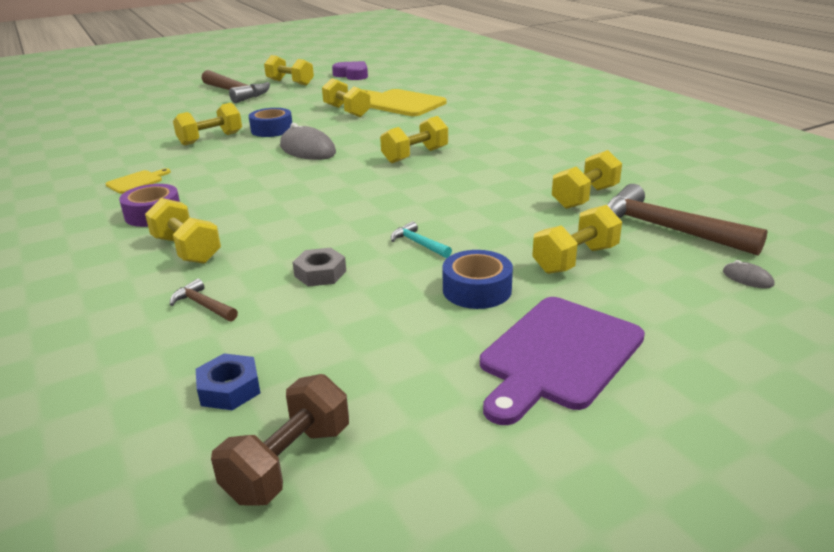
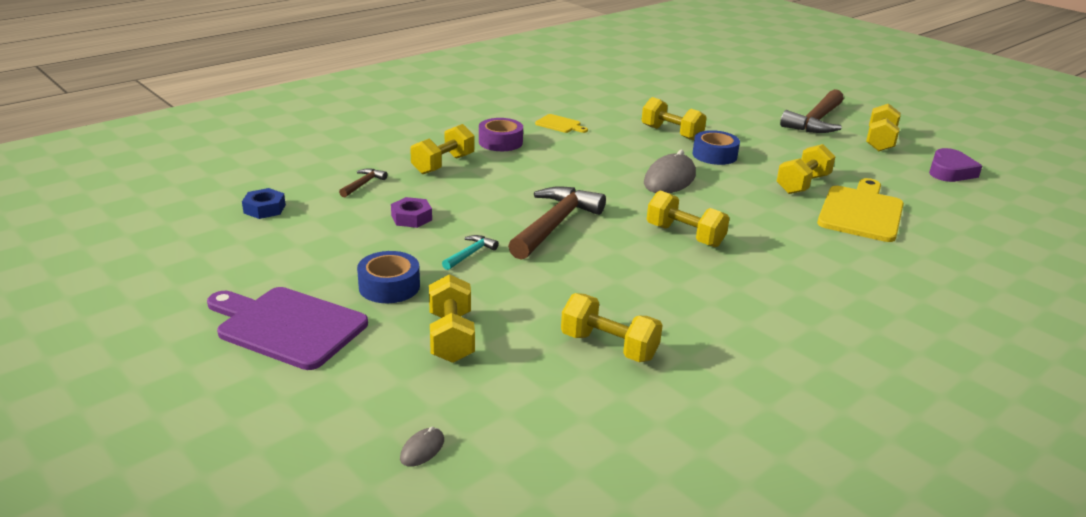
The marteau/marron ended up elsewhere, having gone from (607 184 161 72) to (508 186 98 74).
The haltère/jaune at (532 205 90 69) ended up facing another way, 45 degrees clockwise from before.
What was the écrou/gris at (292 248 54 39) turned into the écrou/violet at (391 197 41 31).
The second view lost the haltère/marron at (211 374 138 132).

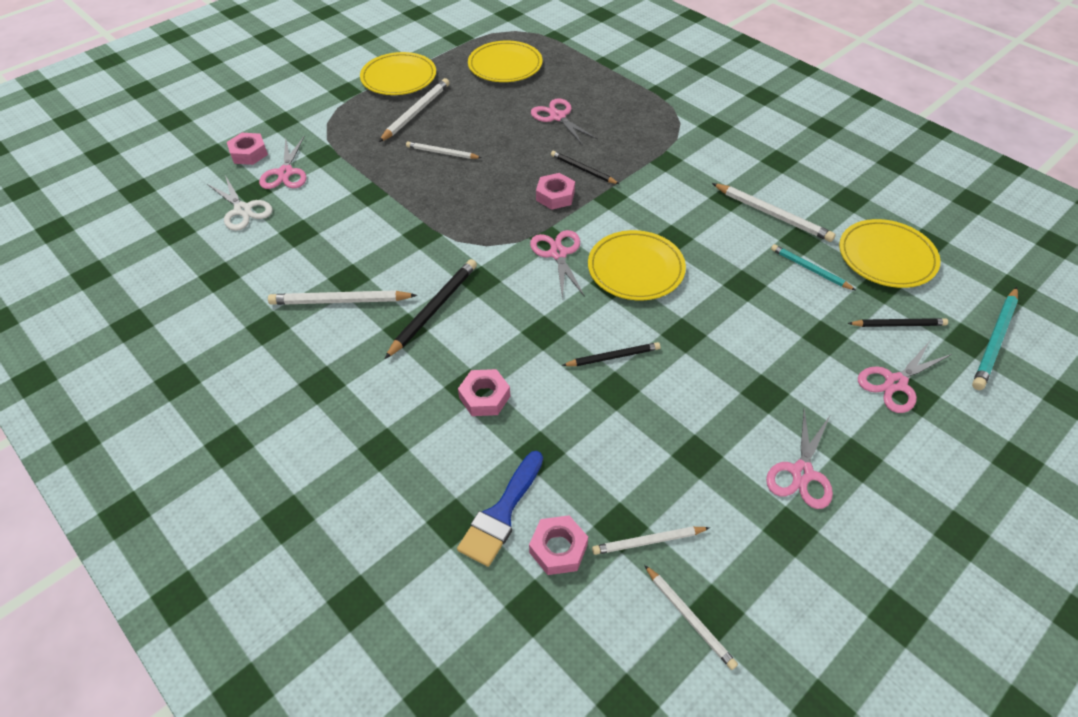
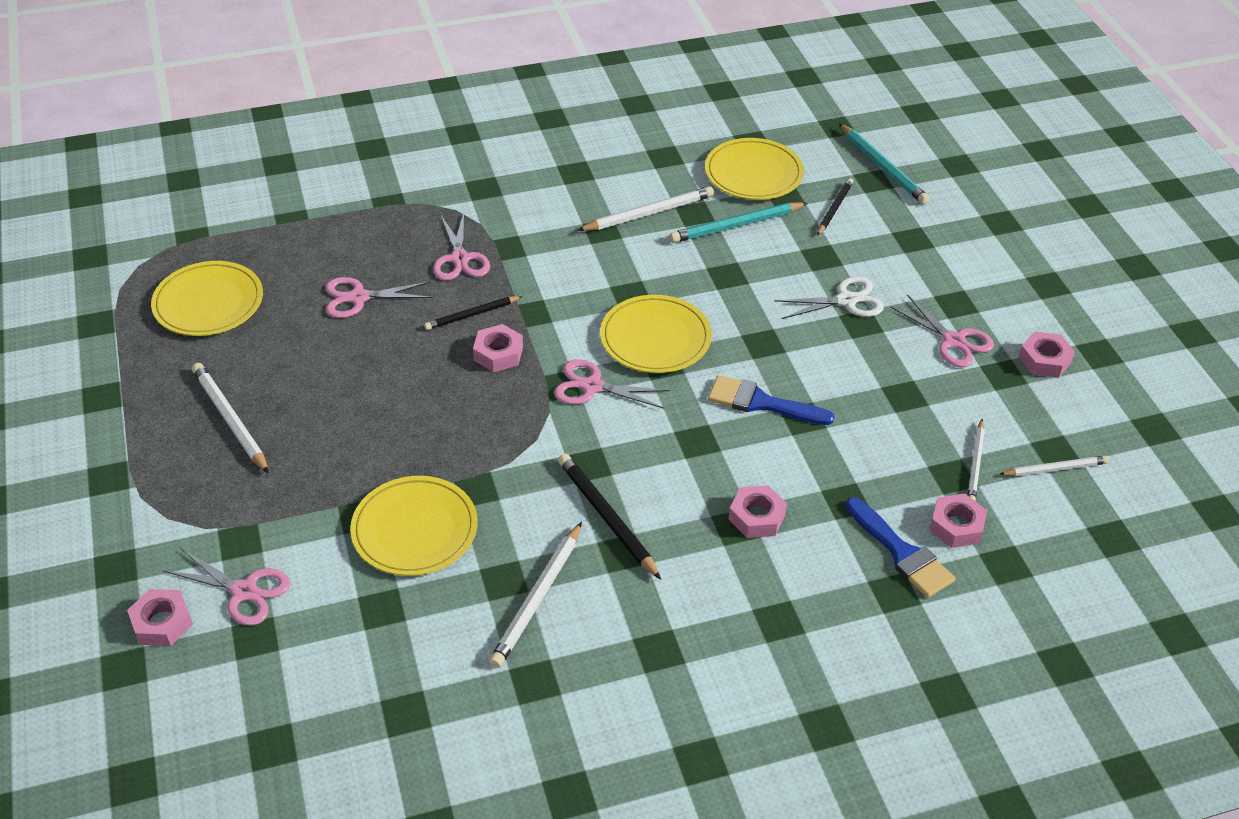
The assiette/jaune ended up elsewhere, having gone from (360 52 76 43) to (350 476 128 100).
The second view lost the crayon/blanc at (406 142 76 17).
The ciseaux/blanc ended up elsewhere, having gone from (207 175 66 56) to (774 276 110 43).
The size of the crayon/turquoise at (771 244 85 46) changed by a factor of 1.54.
The ciseaux/rose ended up elsewhere, having gone from (858 341 94 72) to (433 213 57 68).
Where the crayon/noir stood at (562 342 99 24), the pinceau/bleu came to stand at (708 375 127 50).
The second view gained the écrou/rose at (1018 331 57 47).

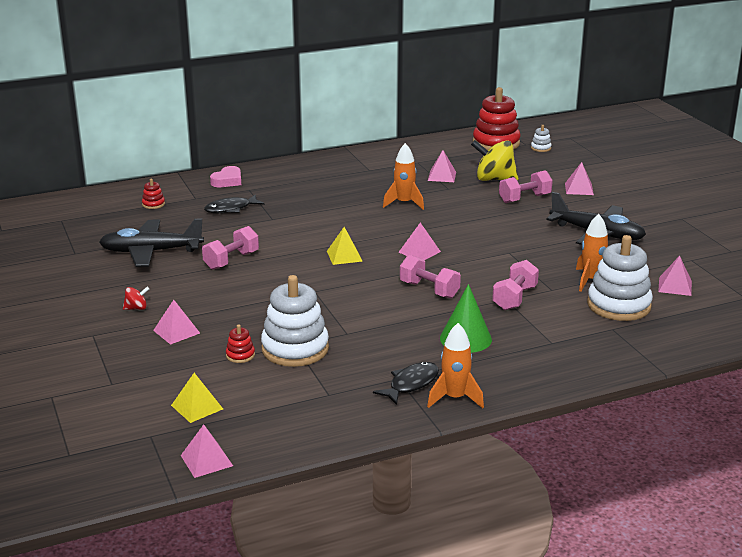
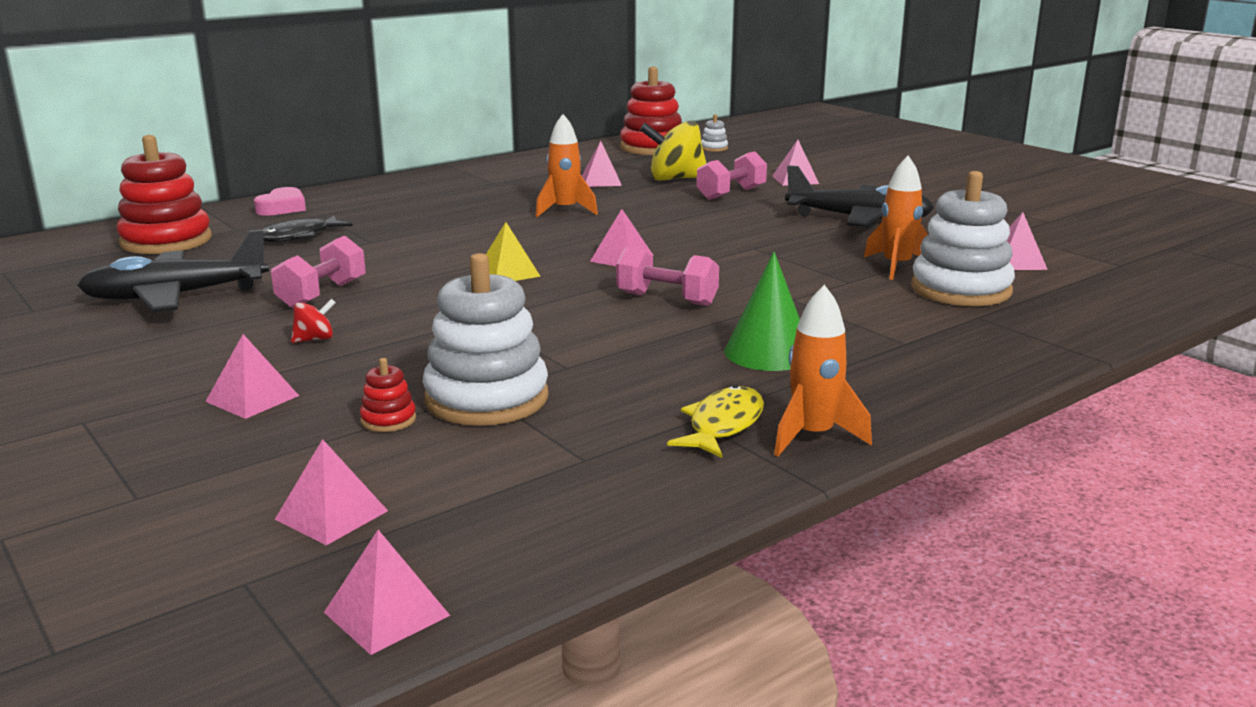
The size of the jouet à empiler/rouge at (142 179 23 30) changed by a factor of 2.35.
The second view lost the haltère/rose at (492 260 47 50).
The toupie/rouge ended up elsewhere, having gone from (123 287 26 23) to (291 298 45 45).
What was the poisson/noir at (373 362 66 43) turned into the poisson/jaune at (667 385 97 73).
What was the pyramide/jaune at (171 373 52 50) turned into the pyramide/rose at (275 439 113 106).

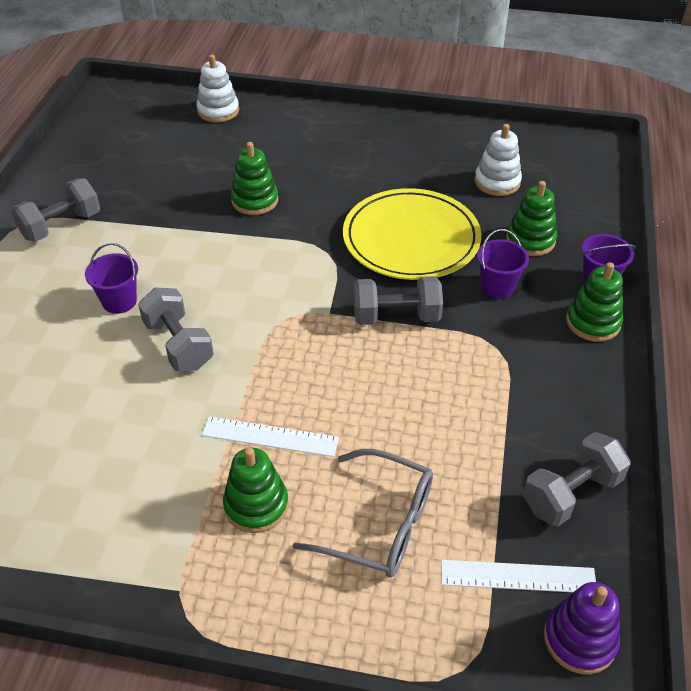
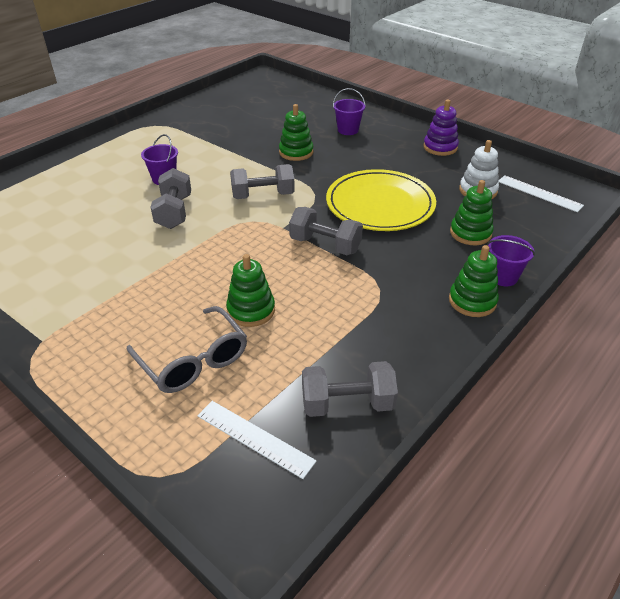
The second view lost the jouet à empiler/blanc at (196 54 43 68).
The haltère/gris ended up elsewhere, having gone from (11 178 89 64) to (230 164 65 35).
The seau/violet ended up elsewhere, having gone from (477 229 52 70) to (333 88 33 47).
The règle/blanc ended up elsewhere, having gone from (202 416 137 41) to (498 175 86 37).
The jouet à empiler/vert ended up elsewhere, having gone from (223 447 66 86) to (226 254 49 73).
The jouet à empiler/violet ended up elsewhere, having gone from (544 582 76 92) to (423 99 36 57).

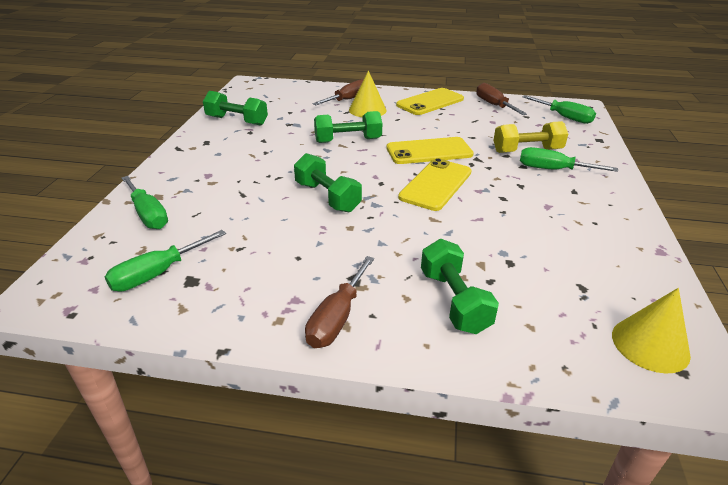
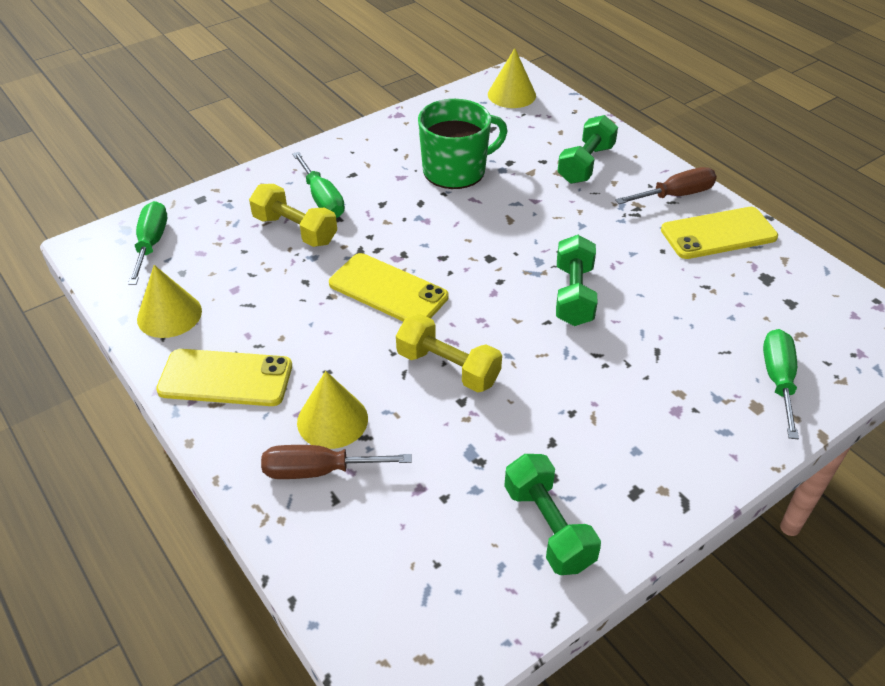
Where the tournevis/marron stood at (476 83 51 32), the cône/jaune came to stand at (137 265 65 73).
What was the haltère/vert at (314 111 68 32) turned into the haltère/jaune at (396 314 106 79).
The téléphone/jaune ended up elsewhere, having gone from (398 158 74 53) to (661 207 117 52).
The second view lost the tournevis/vert at (105 230 121 62).
The second view gained the tasse/vert at (418 99 90 90).

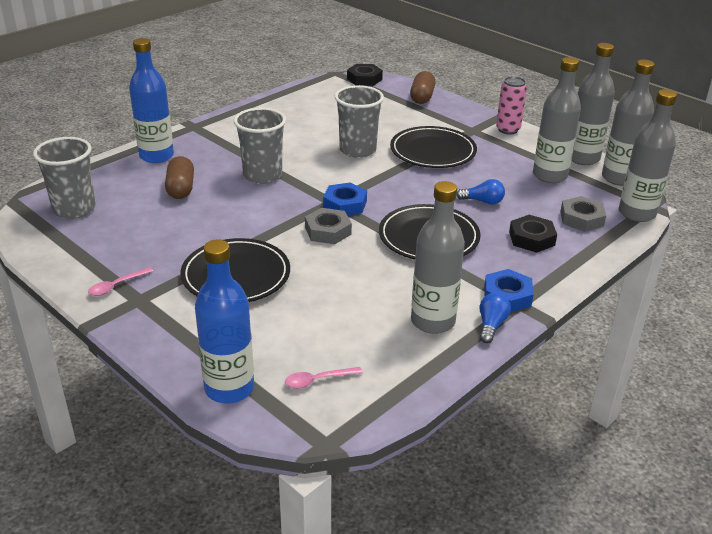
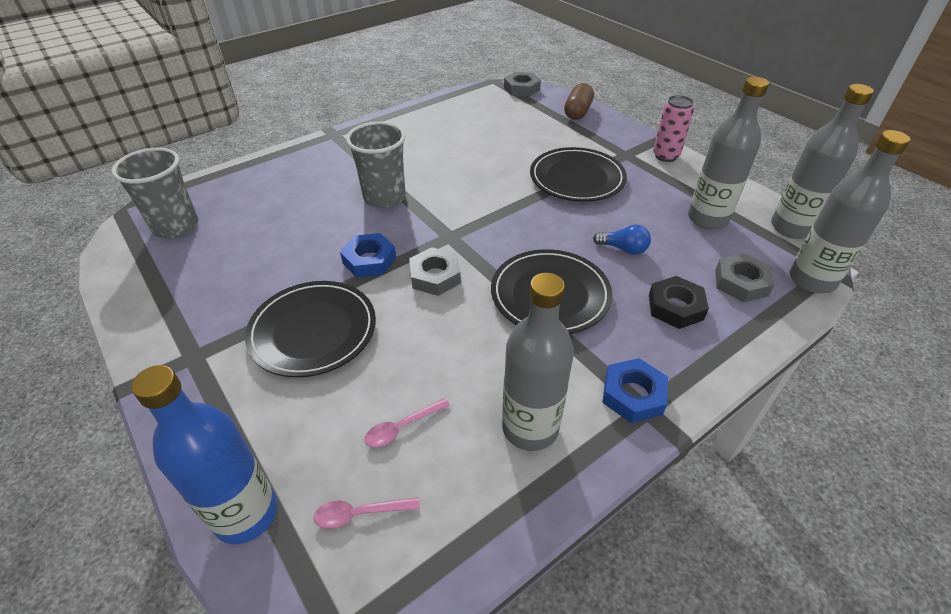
The second view lost the bouteille/bleu at (129 38 45 125).
The second view lost the bouteille/gris at (571 43 44 122).
What was the écrou/noir at (347 64 36 22) turned into the écrou/gris at (504 72 37 25).
The second view lost the gobelet/gris at (335 85 49 73).
The second view lost the gélule/marron at (165 156 29 43).
The écrou/bleu ended up elsewhere, having gone from (323 182 44 34) to (340 233 56 44).
The cuillère/rose ended up elsewhere, having gone from (88 267 65 29) to (365 398 85 50).
The second view lost the ampoule/bleu at (480 293 31 50).

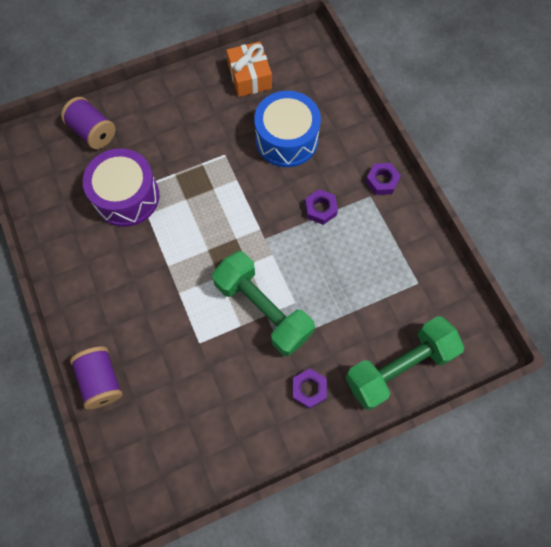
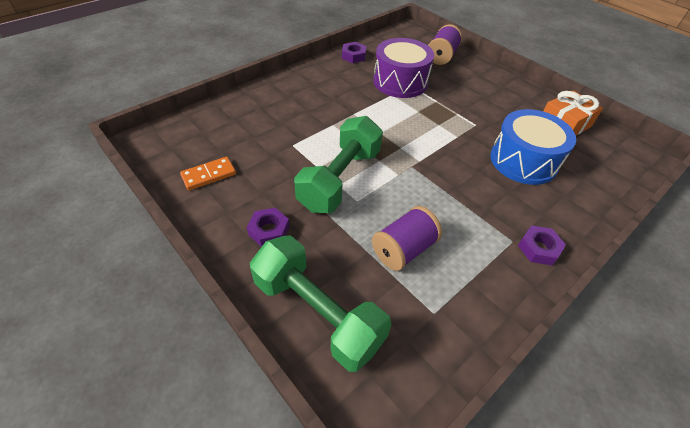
The écrou/violet ended up elsewhere, having gone from (305 189 33 36) to (342 42 24 21).
The bobine/violet ended up elsewhere, having gone from (70 346 53 63) to (372 206 70 65).
The second view gained the domino/orange at (180 157 56 33).

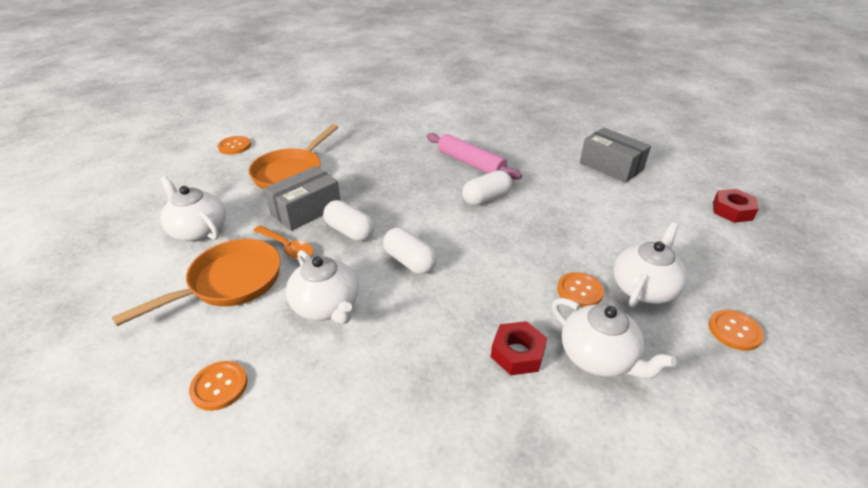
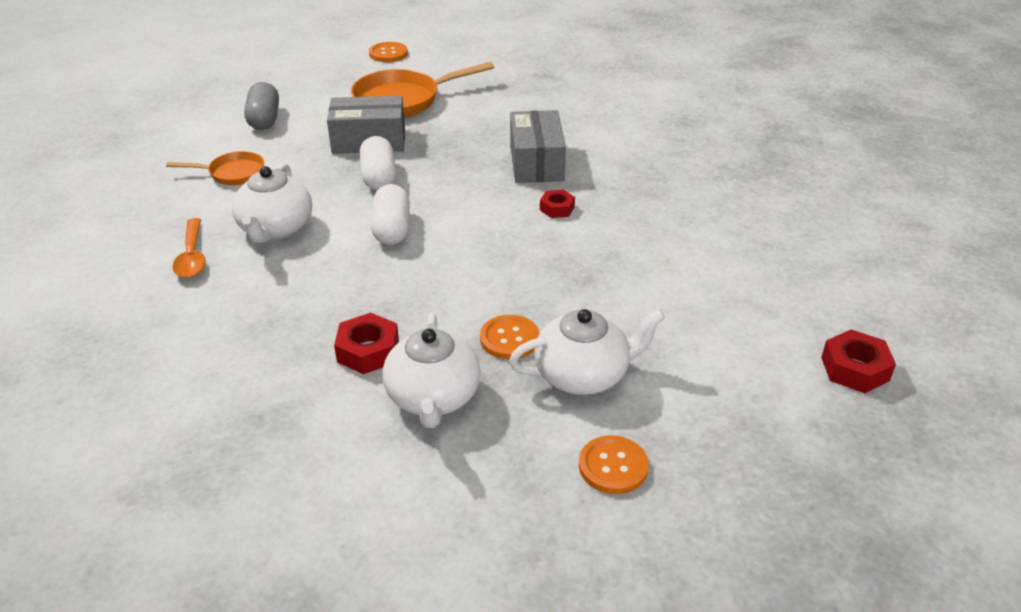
The boîte/gris ended up elsewhere, having gone from (580 127 71 56) to (510 110 56 73).
The second view lost the rouleau à pâtisserie/rose at (427 133 95 47).
Where the gélule/blanc stood at (462 170 50 36), the écrou/rouge came to stand at (540 190 35 28).
Where the théière/blanc stood at (160 176 66 66), the gélule/gris came to stand at (244 82 35 48).
The cuillère/orange ended up elsewhere, having gone from (253 225 61 34) to (173 218 33 60).
The size of the poêle/orange at (112 239 169 87) changed by a factor of 0.57.
The second view lost the bouton/orange at (189 361 59 50).

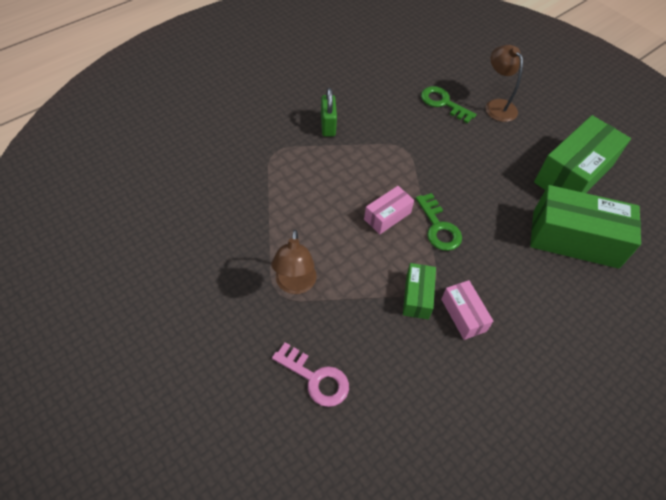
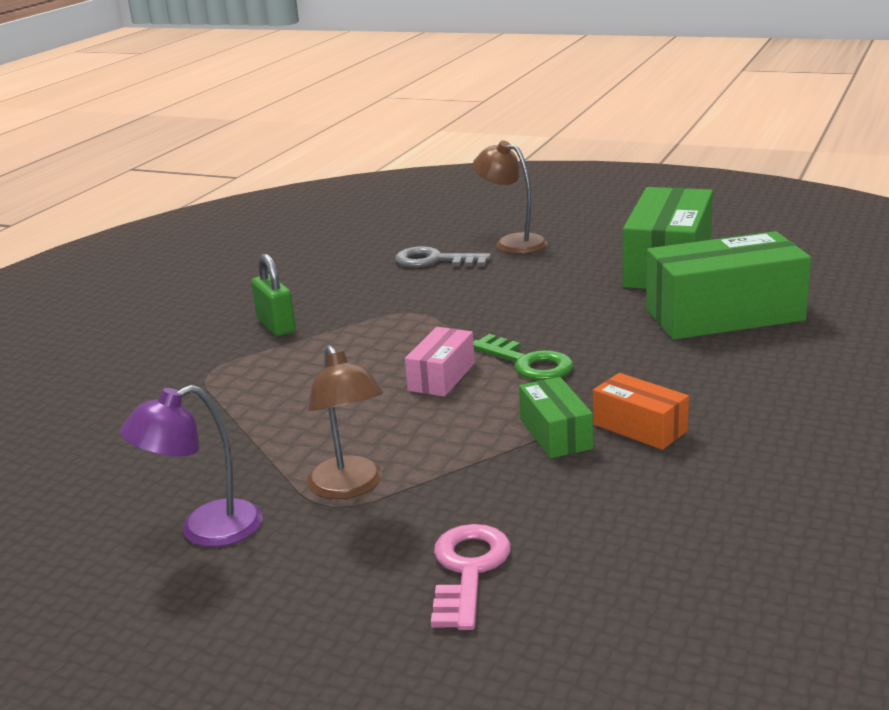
What was the clé/vert at (421 86 56 38) turned into the clé/gris at (395 246 96 21).
What was the boîte/rose at (441 280 52 60) turned into the boîte/orange at (593 373 96 77).
The clé/rose at (272 342 77 65) ended up facing another way, 90 degrees counterclockwise from before.
The second view gained the lampe/violet at (120 385 142 162).

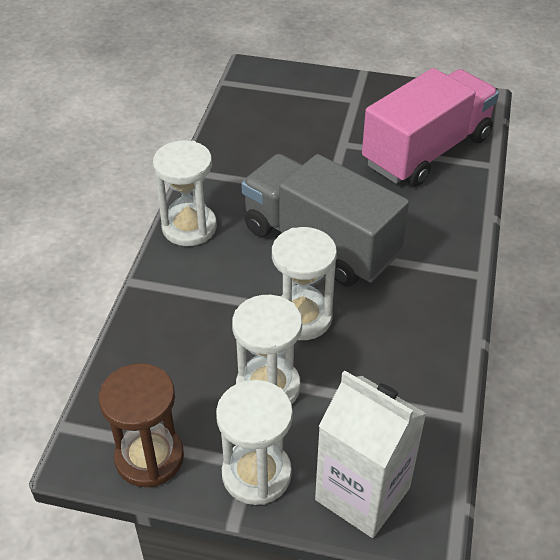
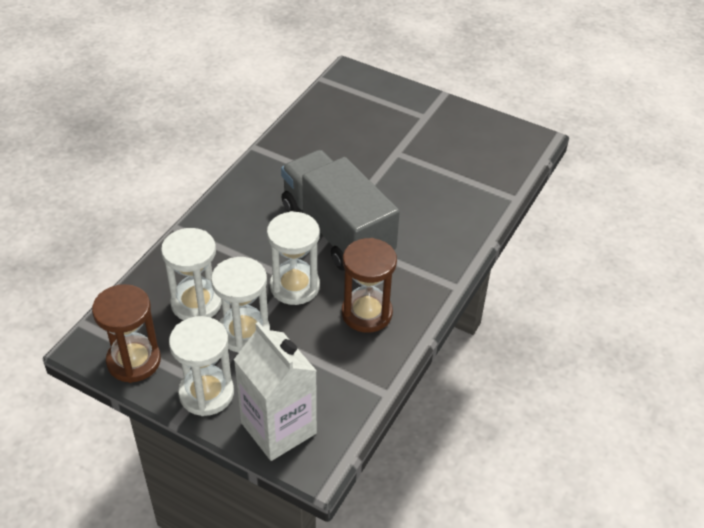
The second view lost the camion/rose at (362 68 137 119).
The sablier/blanc ended up elsewhere, having gone from (153 140 64 106) to (161 228 61 92).
The second view gained the sablier/marron at (342 238 55 95).

